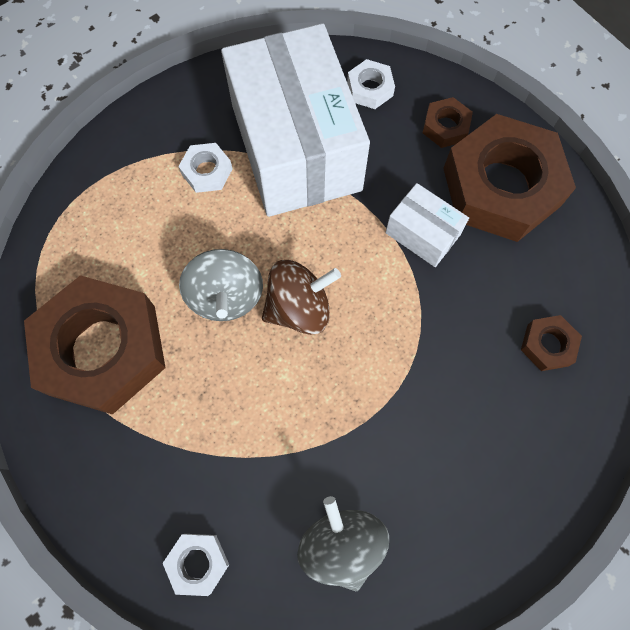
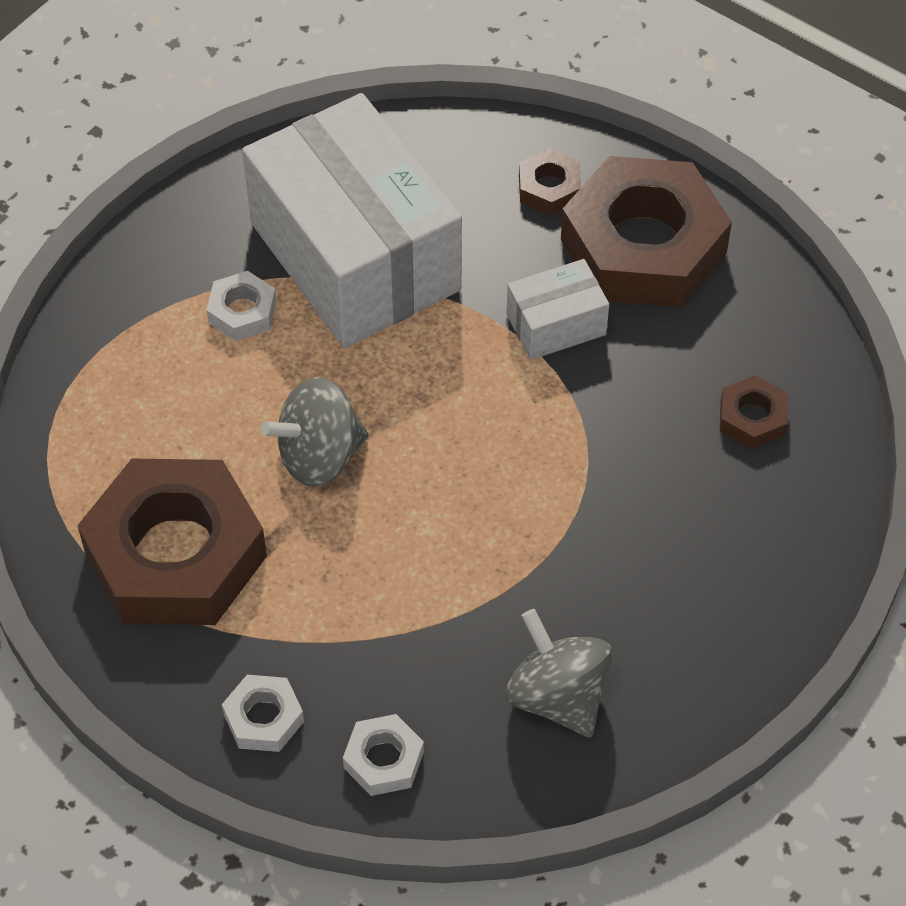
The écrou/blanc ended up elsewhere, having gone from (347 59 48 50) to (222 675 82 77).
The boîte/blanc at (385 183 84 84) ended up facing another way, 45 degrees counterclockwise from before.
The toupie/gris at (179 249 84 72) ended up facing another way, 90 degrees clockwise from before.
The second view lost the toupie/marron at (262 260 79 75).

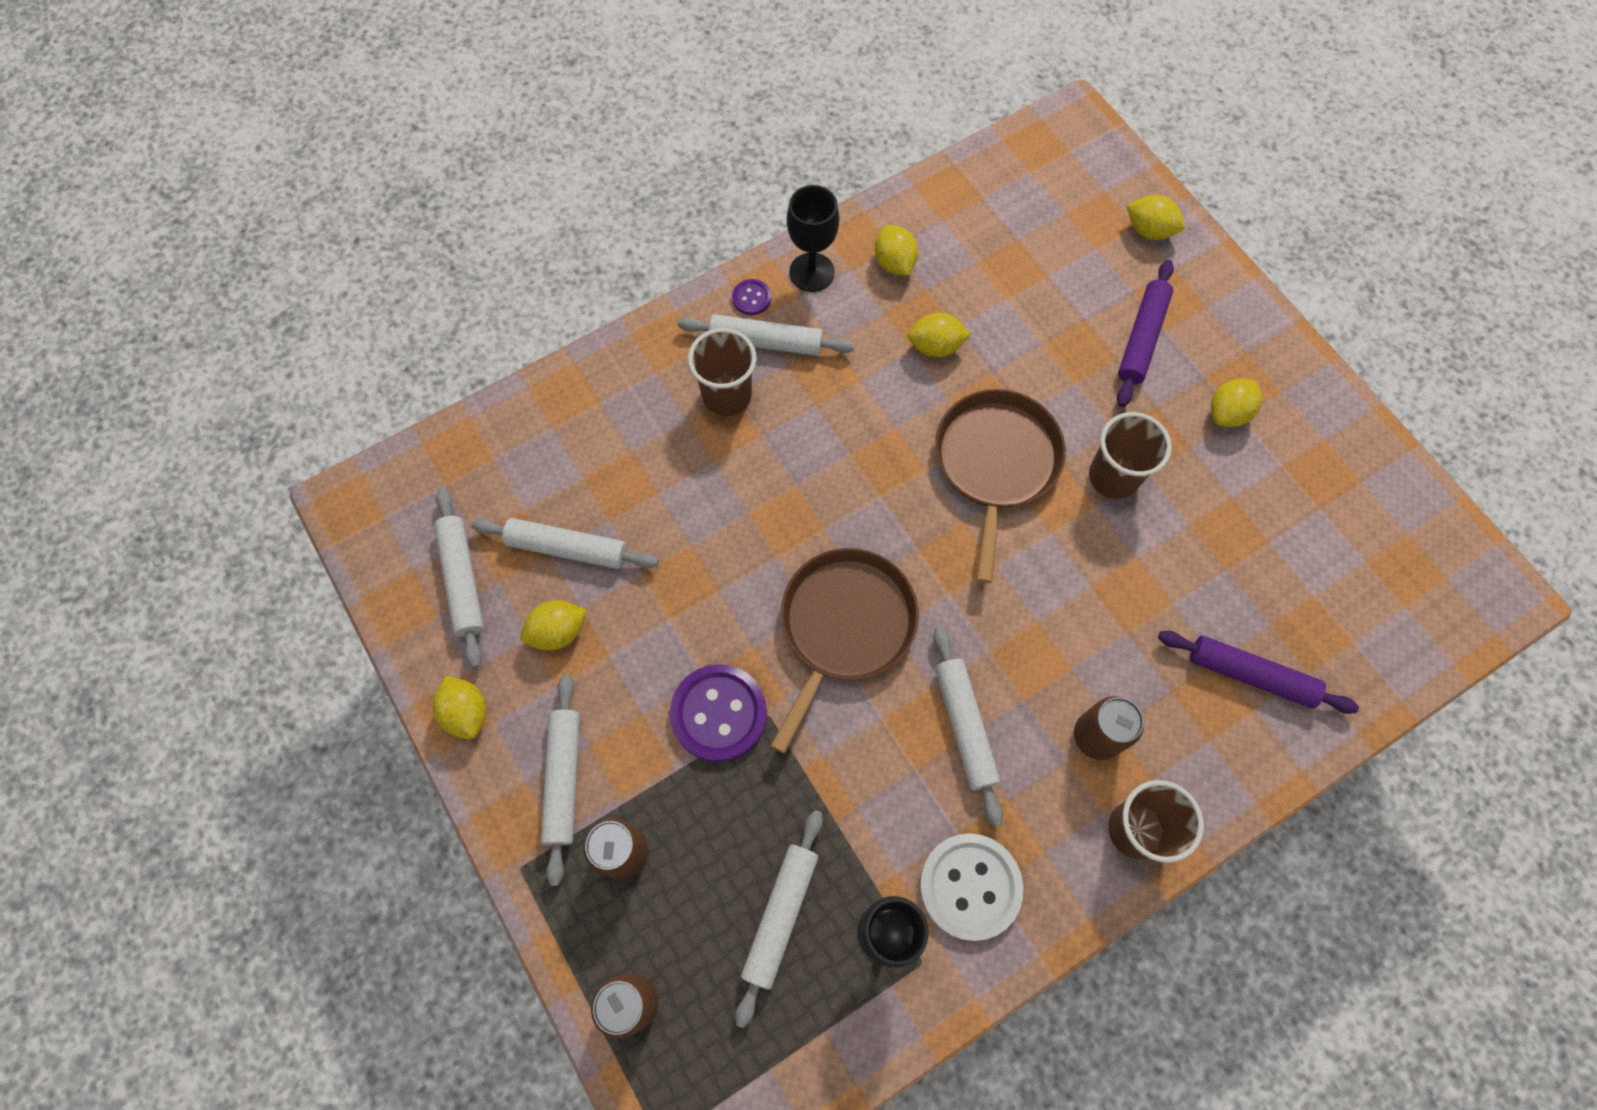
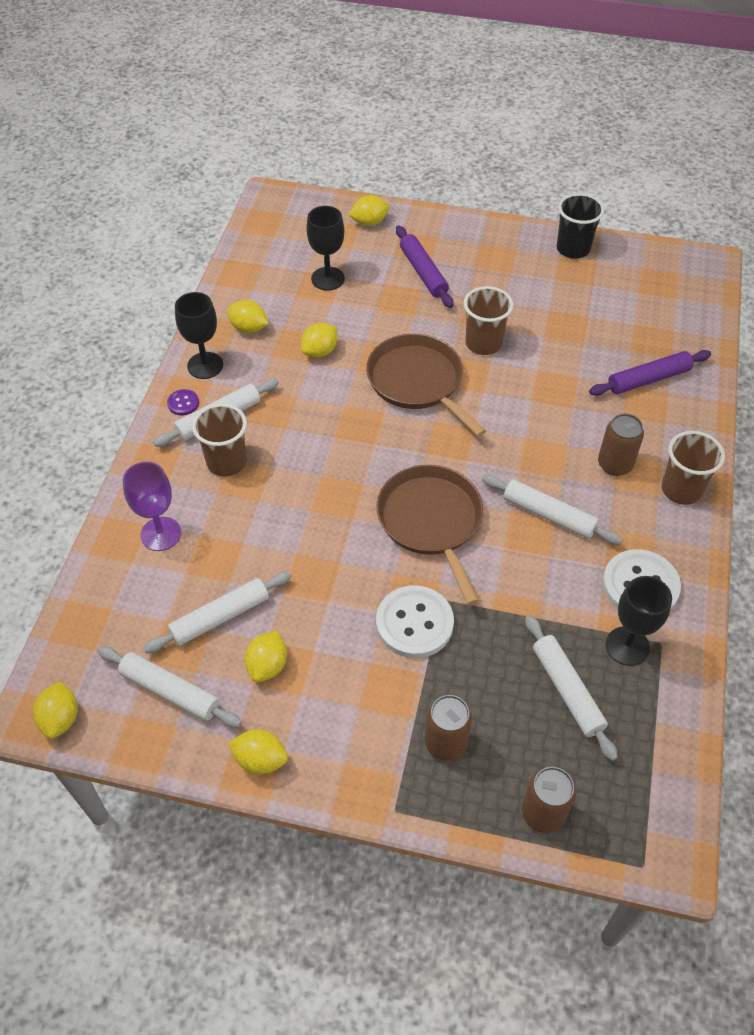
The citron/jaune ended up elsewhere, having gone from (1211 378 51 49) to (33 681 45 58).
What was the bouton/violet at (670 664 97 98) turned into the bouton/blanc at (376 585 78 73).
The second view lost the rouleau à pâtisserie/blanc at (541 674 39 212).
The second view gained the gobelet/noir at (557 193 47 66).
The second view gained the verre à pied/noir at (307 206 38 85).
The second view gained the verre à pied/violet at (123 462 58 89).

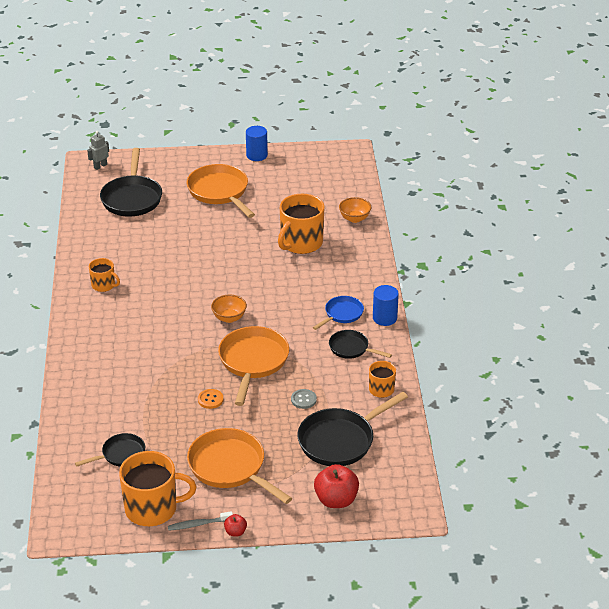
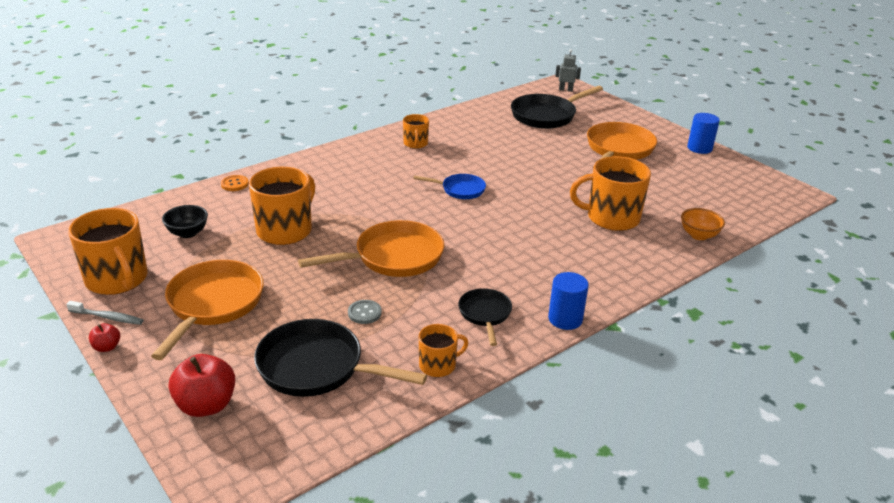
The second view lost the bol/orange at (211 295 36 28).
The poêle/bleu ended up elsewhere, having gone from (313 296 51 34) to (413 174 73 25).
The bouton/orange ended up elsewhere, having gone from (198 389 26 20) to (221 175 28 16).
Where the poêle/noir stood at (75 433 70 33), the bol/noir came to stand at (162 205 46 33).
The brosse à dents/gris at (168 511 65 19) ended up facing another way, 150 degrees clockwise from before.
The second view gained the tasse/orange at (249 167 66 78).

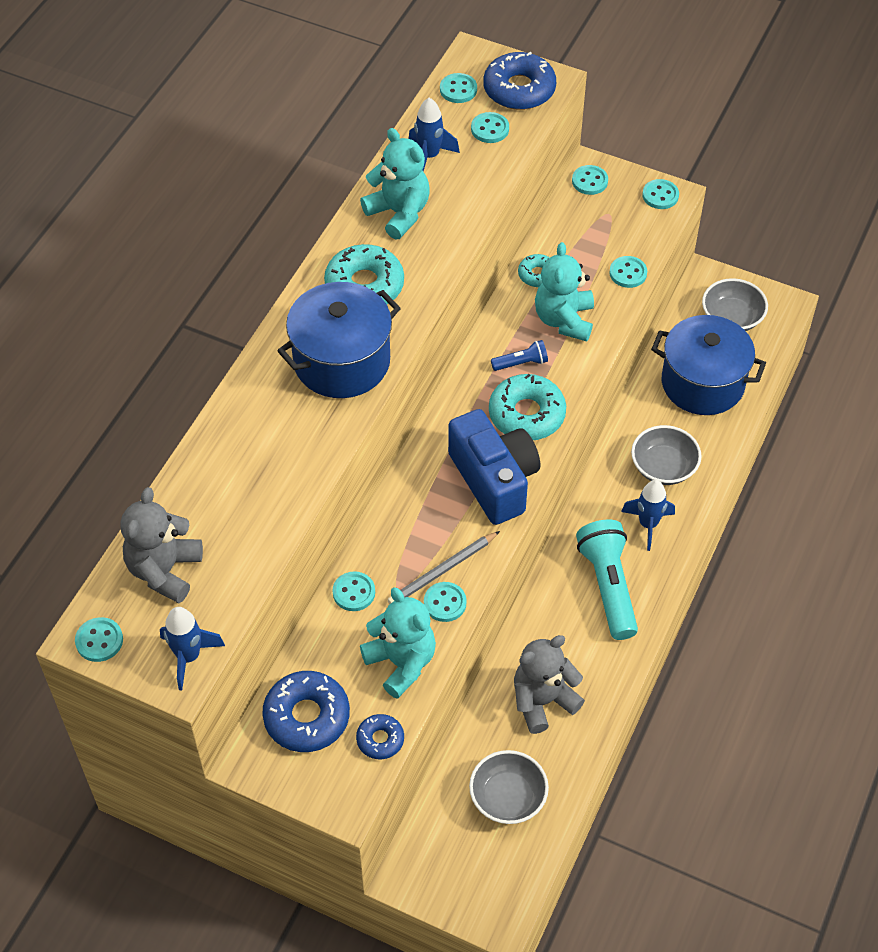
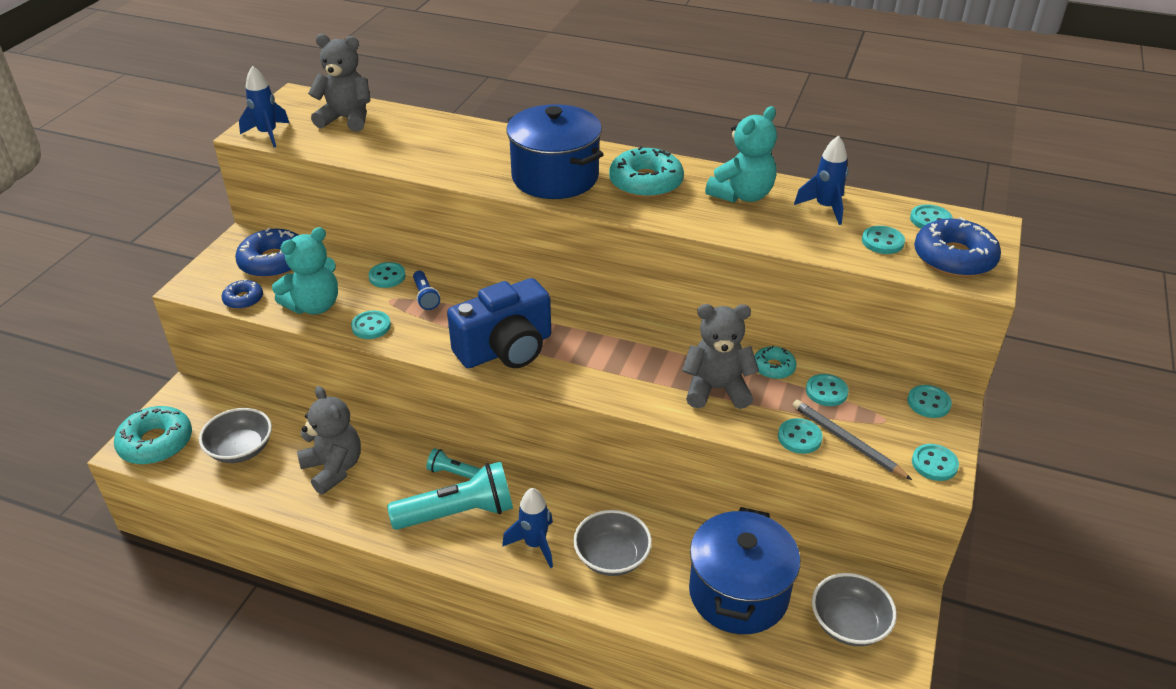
What was the ours en peluche/turquoise at (535 242 59 100) turned into the ours en peluche/gris at (682 304 77 105).
The lampe de poche/bleu ended up elsewhere, having gone from (491 340 57 31) to (413 271 27 39).
The beignet/turquoise ended up elsewhere, having gone from (489 374 77 66) to (114 406 78 59).
The crayon/gris ended up elsewhere, having gone from (388 531 112 73) to (793 400 119 80).
The bouton/turquoise ended up elsewhere, having gone from (75 617 48 45) to (806 374 43 32).
The second view gained the lampe de poche/turquoise at (426 448 55 31).

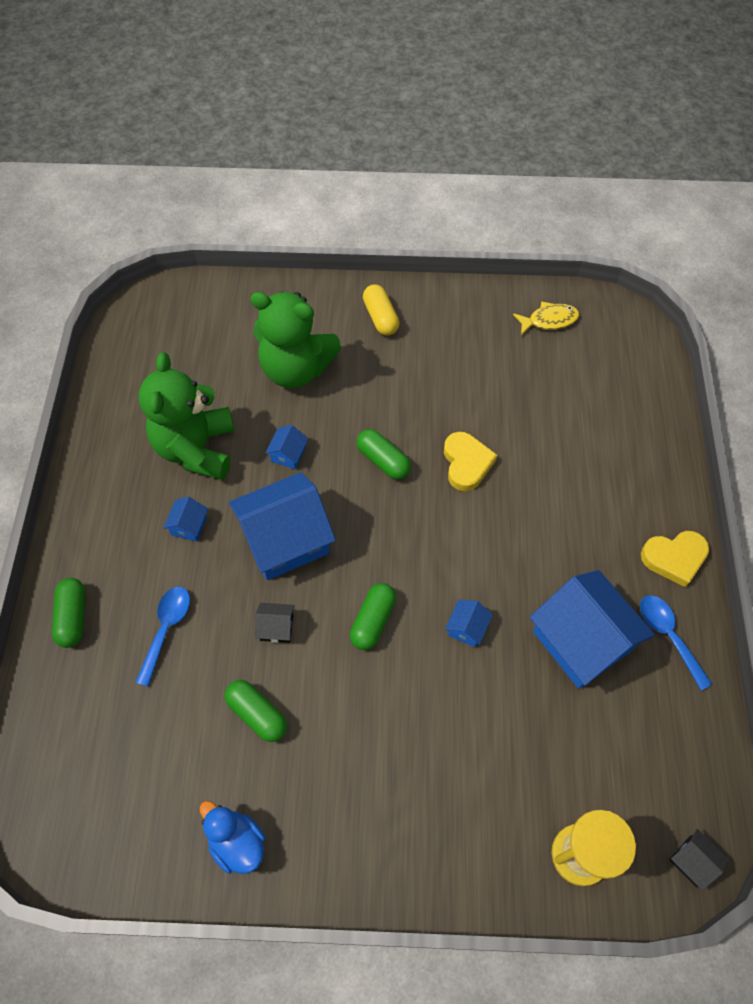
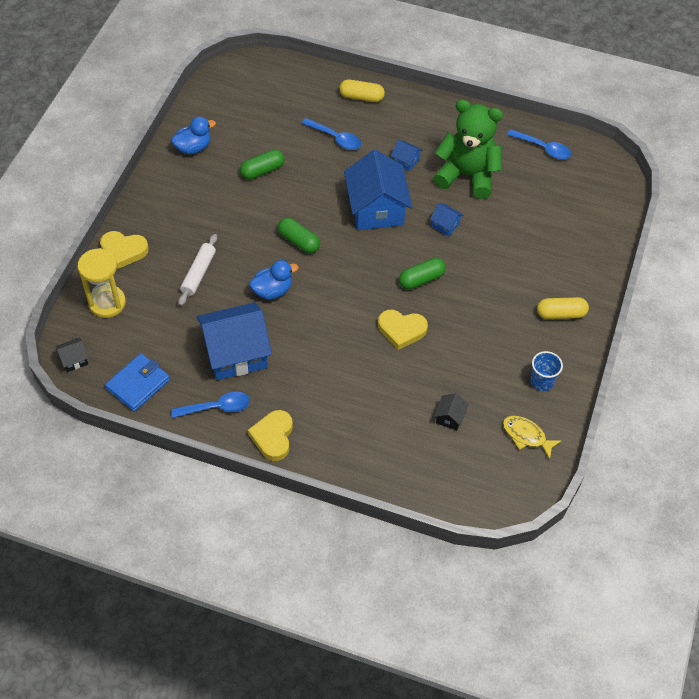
The second view lost the ours en peluche/vert at (250 291 91 97).
The poisson/jaune at (513 301 66 34) ended up facing another way, 120 degrees clockwise from before.
What was the gélule/vert at (52 578 33 70) turned into the gélule/jaune at (339 79 46 23).
Where the maison/bleu stood at (445 600 48 47), the canard/bleu came to stand at (249 260 50 40).
The maison/noir ended up elsewhere, having gone from (255 603 39 40) to (434 393 35 37).
The second view gained the cuillère/bleu at (507 129 64 30).
The second view gained the cœur/jaune at (100 231 49 38).
The second view gained the rouleau à pâtisserie/blanc at (178 234 39 72).
The second view gained the gobelet/bleu at (530 351 33 40).
The second view gained the portefeuille/bleu at (105 353 65 59).

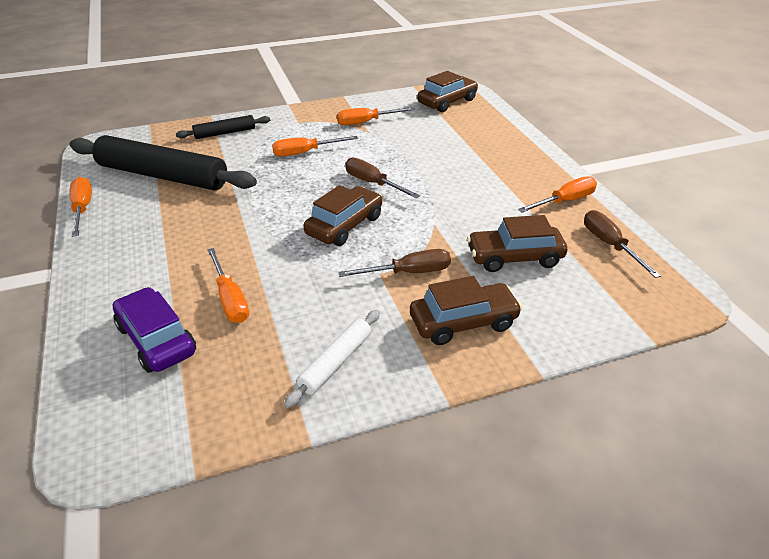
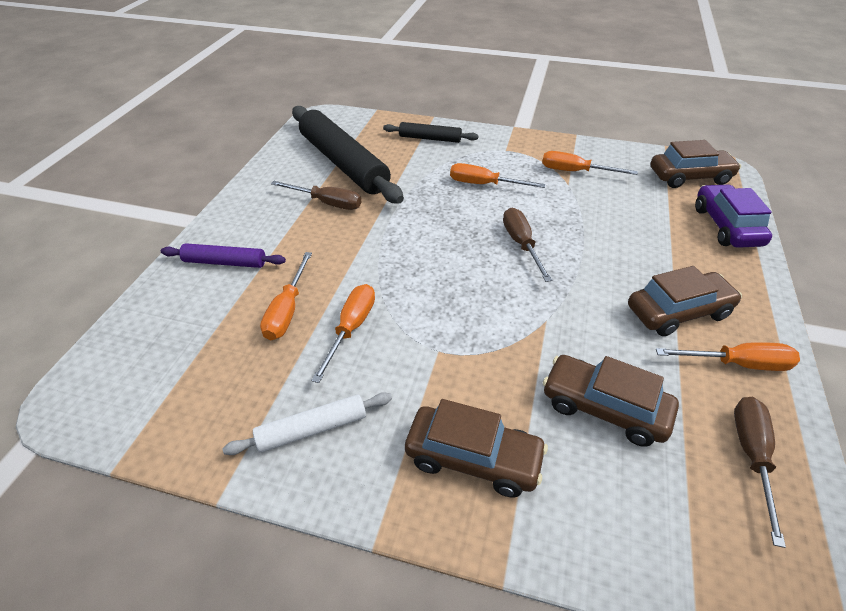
The tournevis/orange ended up elsewhere, having gone from (69 177 23 60) to (311 284 64 99).
The voiture/marron ended up elsewhere, having gone from (303 185 80 61) to (628 266 114 70).
The tournevis/marron ended up elsewhere, having gone from (338 249 113 28) to (271 181 90 29).
The voiture/violet ended up elsewhere, having gone from (113 287 83 86) to (695 184 77 64).
The second view gained the rouleau à pâtisserie/violet at (161 243 125 25).

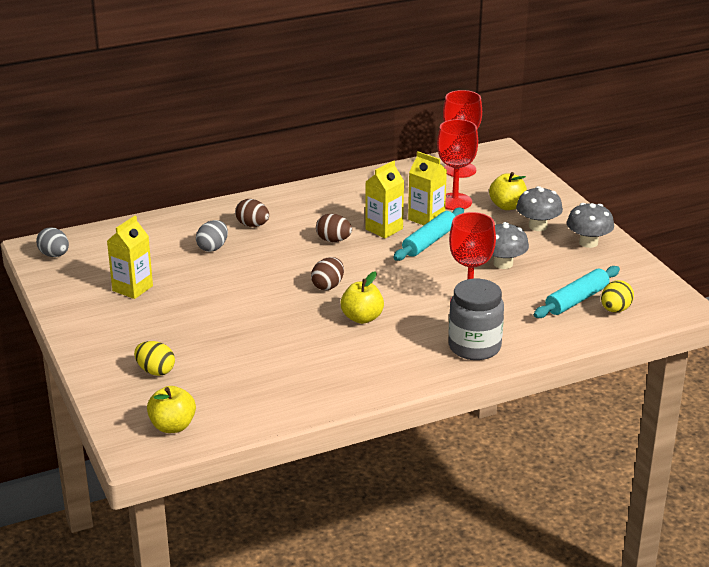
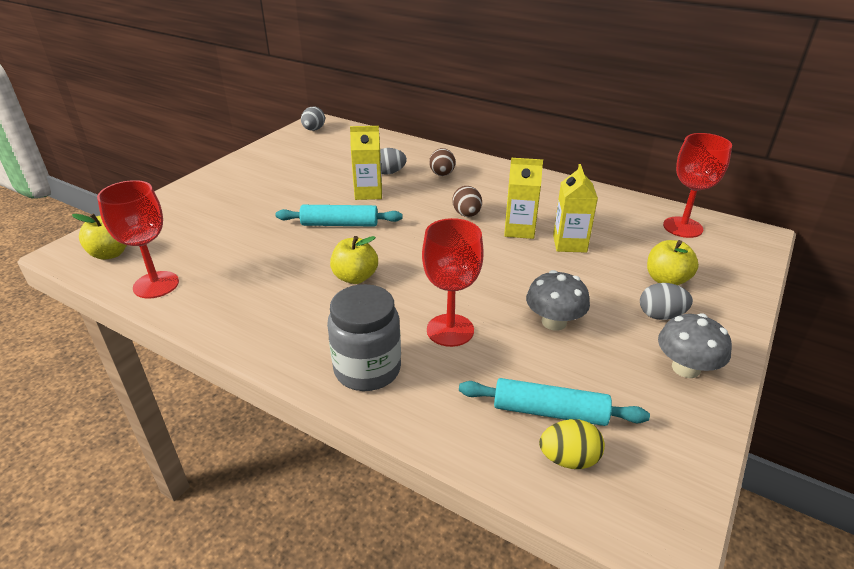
The verre à pied/rouge ended up elsewhere, having gone from (437 119 41 91) to (97 180 82 118).
Where the champignon/gris stood at (516 186 47 45), the œuf/gris came to stand at (640 283 53 37).
The rouleau à pâtisserie/turquoise ended up elsewhere, having gone from (393 207 71 54) to (275 205 127 22).
The brique de lait/jaune ended up elsewhere, having gone from (107 215 46 84) to (350 126 32 74).
The second view lost the œuf/marron at (311 257 33 33).
The second view lost the œuf/jaune at (134 341 41 35).

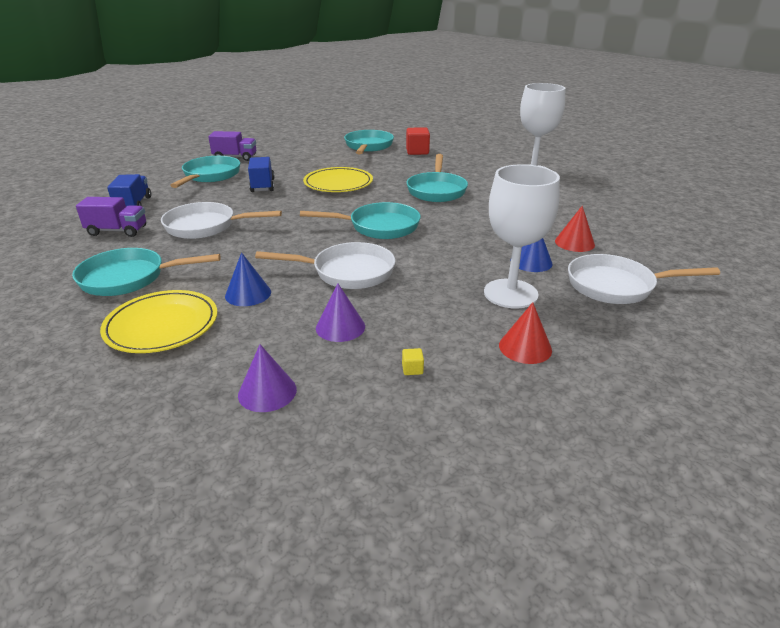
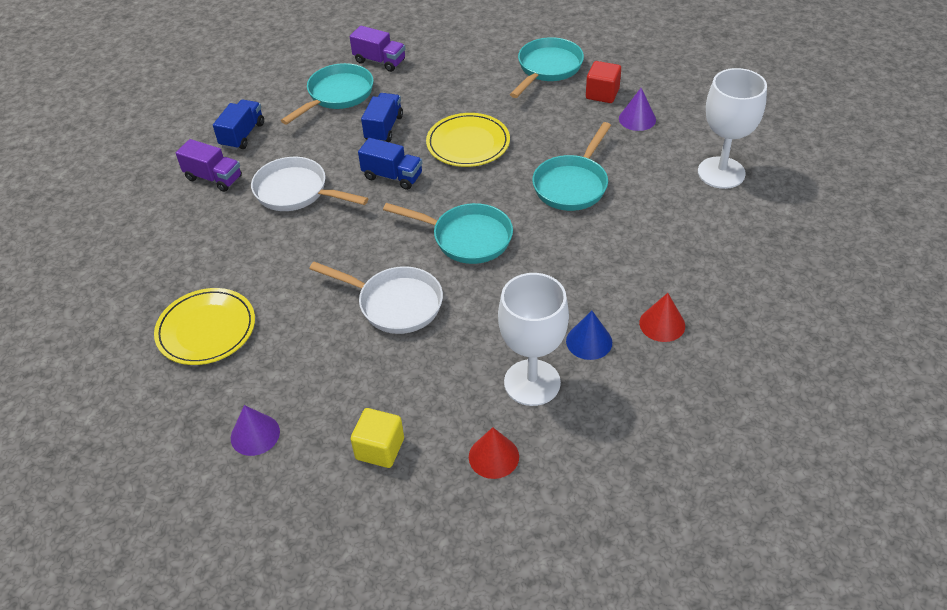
The second view lost the poêle/turquoise at (72 248 149 48).
The second view lost the cône/bleu at (225 252 46 54).
The second view lost the poêle/blanc at (568 254 152 50).
The cône/violet ended up elsewhere, having gone from (316 284 49 58) to (619 88 37 43).
The size of the cube/jaune at (402 348 22 27) changed by a factor of 2.24.
The second view gained the camion/bleu at (358 138 64 52).

